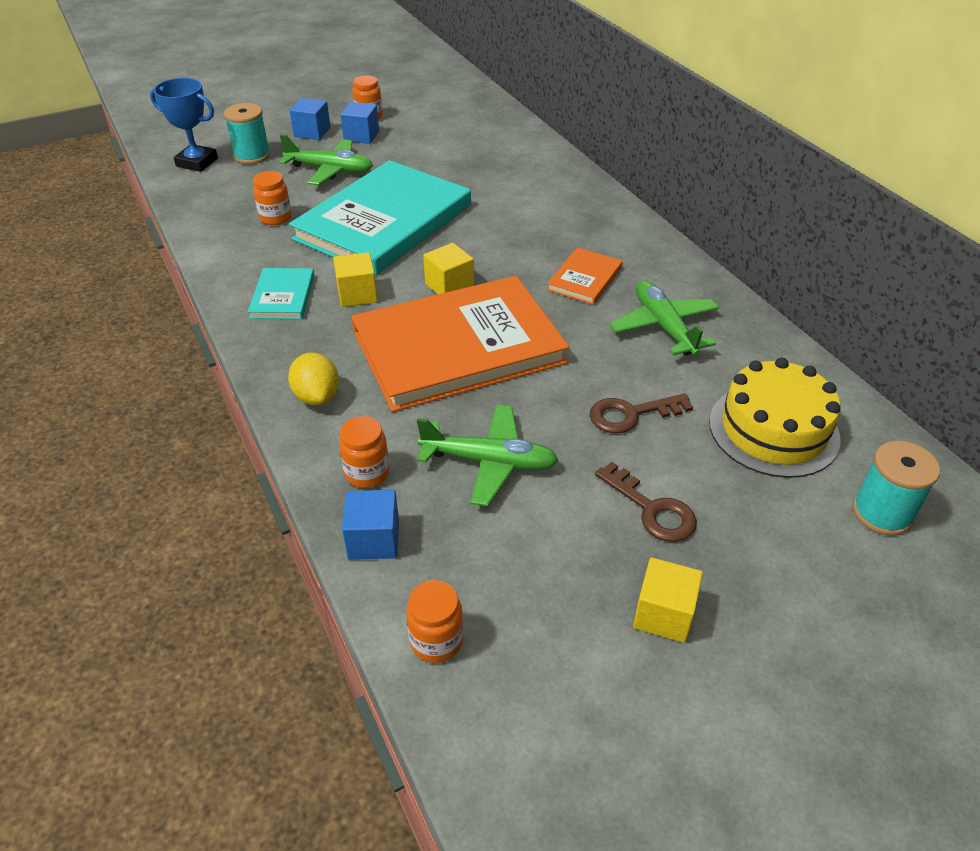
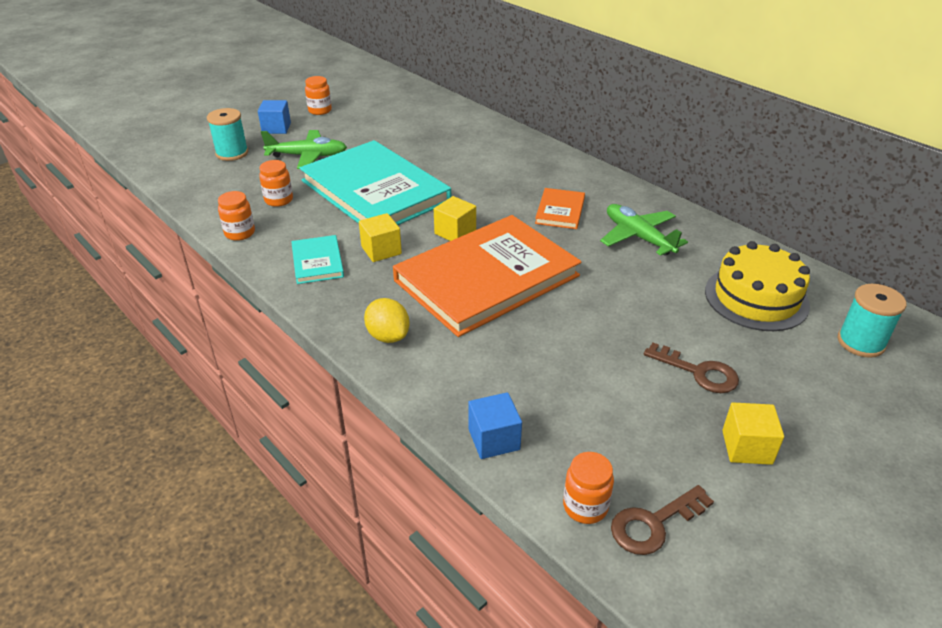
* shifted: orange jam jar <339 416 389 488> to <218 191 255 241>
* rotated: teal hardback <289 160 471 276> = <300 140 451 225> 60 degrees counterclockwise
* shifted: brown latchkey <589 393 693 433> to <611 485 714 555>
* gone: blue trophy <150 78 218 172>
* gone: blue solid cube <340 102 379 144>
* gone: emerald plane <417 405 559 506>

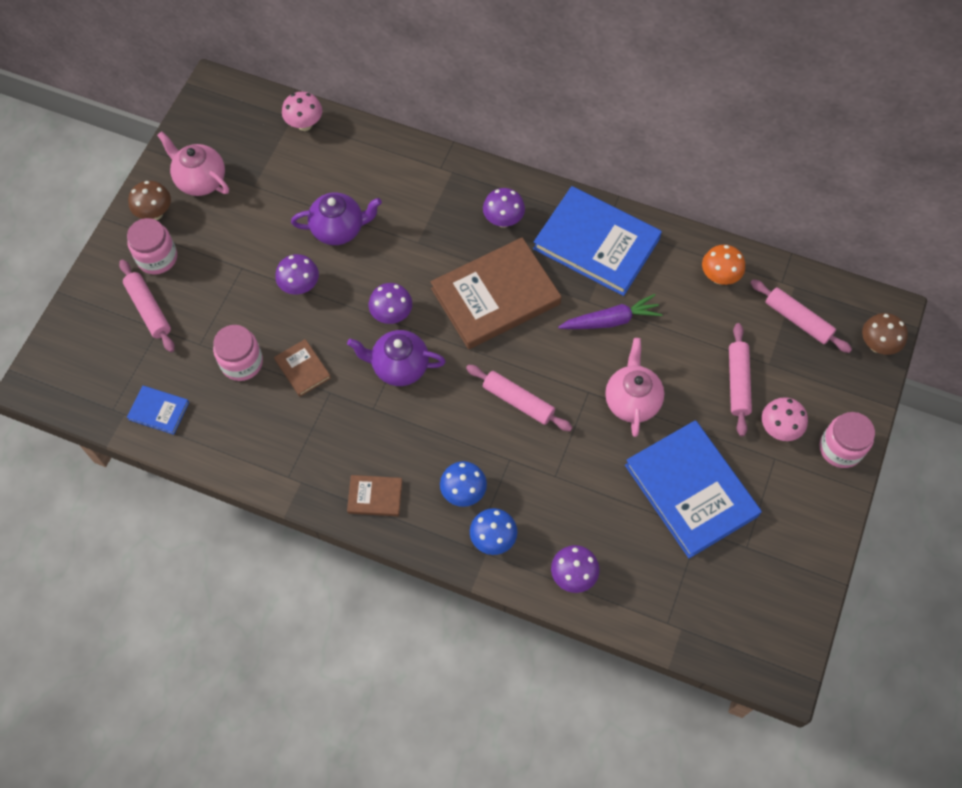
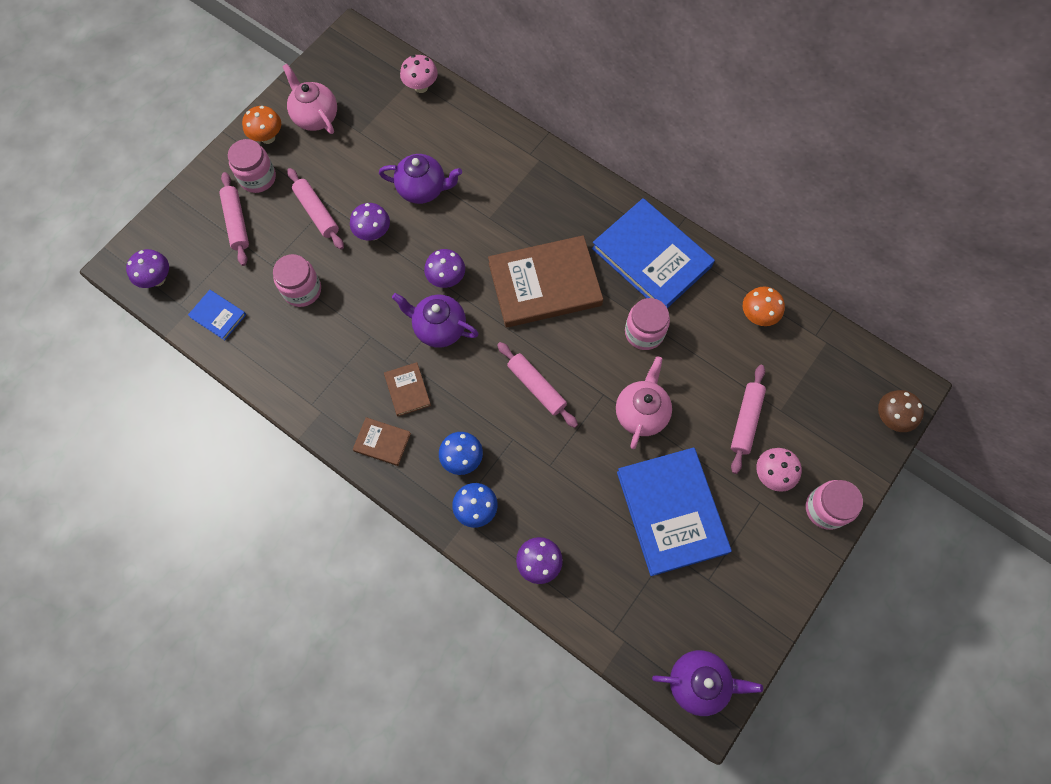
* shifted: royal purple toadstool <483 188 525 228> to <126 249 169 288>
* repainted: brown toadstool <128 181 171 220> to orange toadstool <242 106 281 144>
* shifted: rosy rolling pin <750 279 852 353> to <287 168 344 250>
* shifted: brown hardback <274 339 331 397> to <384 362 431 416>
* swapped: royal purple carrot <558 294 662 329> to rosy jam jar <625 298 670 350>
* new: royal purple teapot <652 650 763 716>

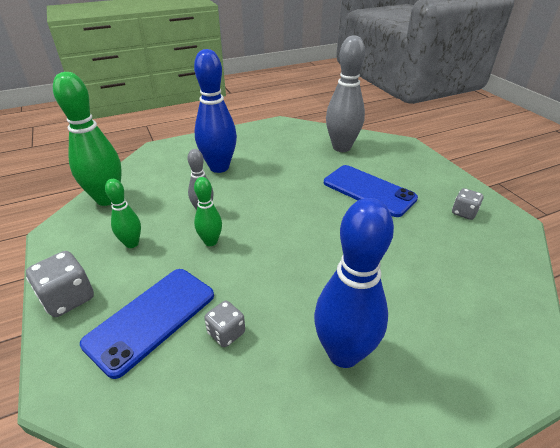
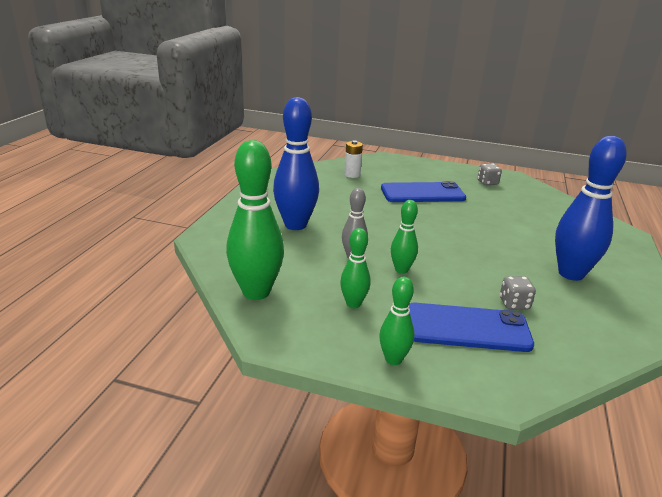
* swapped: ash-grey skittle <326 35 365 152> to snow-white power cell <344 140 363 178>
* swapped: ash-grey game die <26 251 94 317> to emerald skittle <379 277 414 365>
* rotated: blue smartphone <80 269 214 379> = <409 303 534 352> 75 degrees counterclockwise

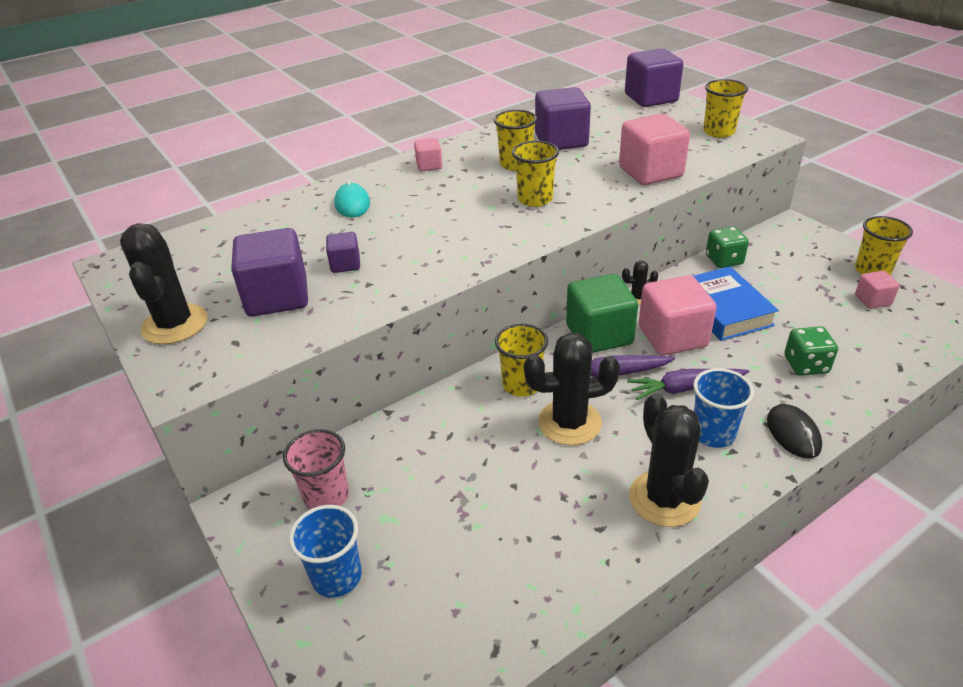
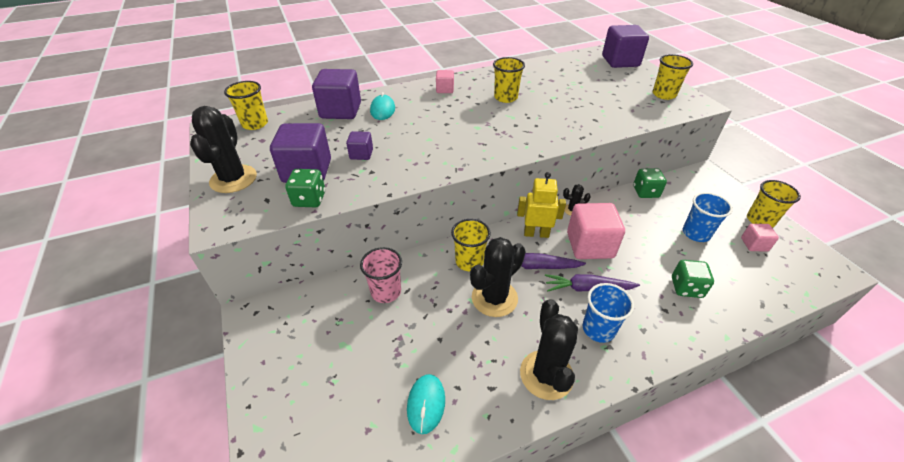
* shifted: golden cup <512 141 559 207> to <224 81 268 130>
* new: emerald game die <285 169 325 207>
* shifted: royal purple solid cube <535 87 591 150> to <312 69 361 119>
* shifted: rosy cup <283 429 349 510> to <360 247 402 303>
* new: teal computer mouse <407 374 445 434>
* rotated: ebony cactus <524 333 620 445> = <470 237 526 317> 45 degrees counterclockwise
* swapped: emerald solid cube <566 274 638 353> to golden toy robot <517 172 566 238>
* shifted: blue cup <289 505 362 598> to <683 192 733 242>
* gone: rosy solid cube <619 114 690 185>
* gone: blue hardback <693 267 779 341>
* gone: ebony computer mouse <767 404 822 458>

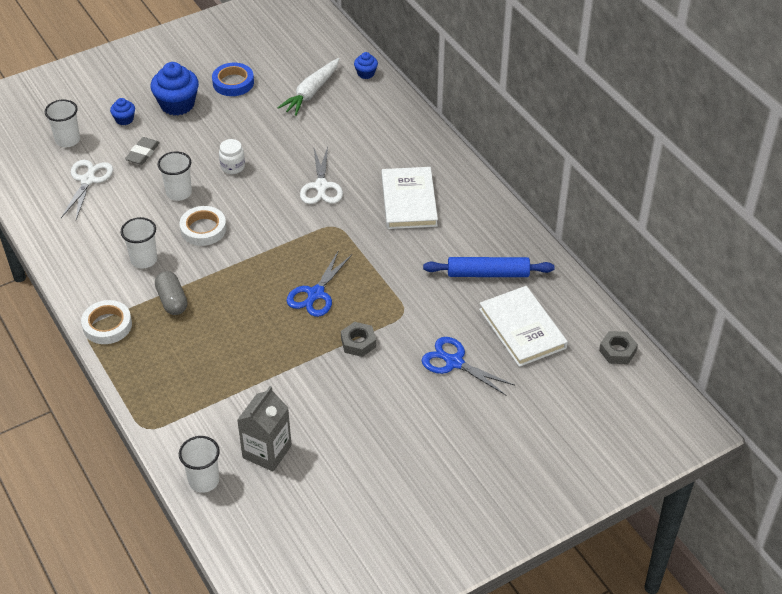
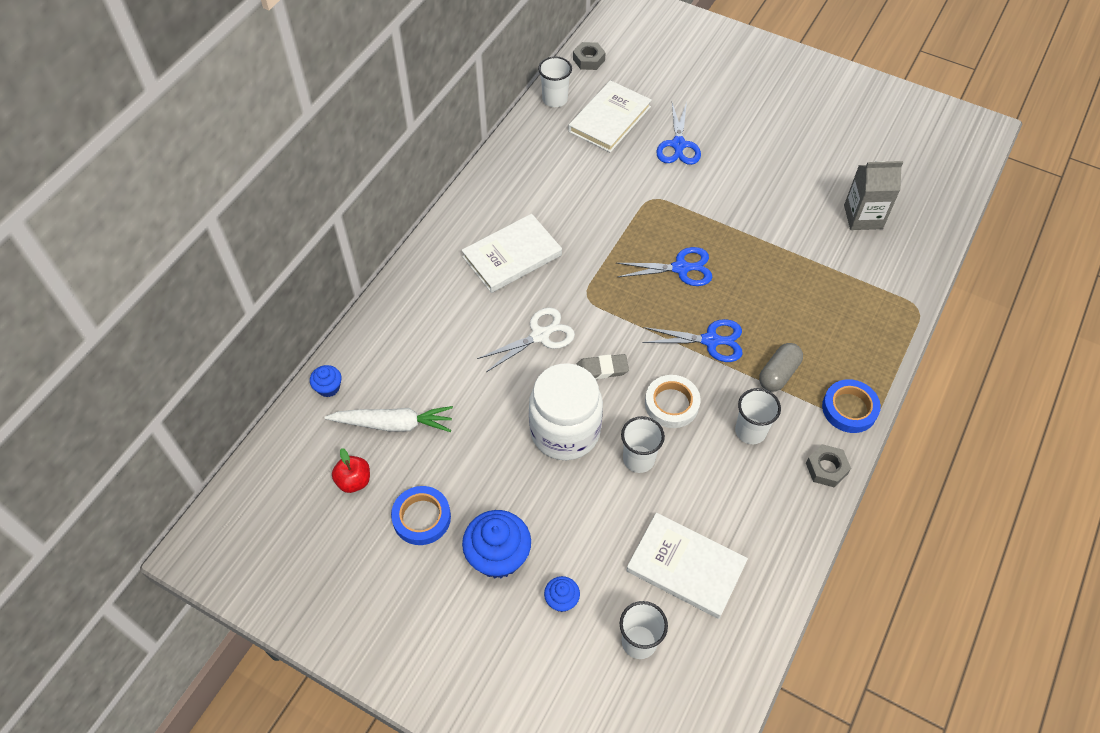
* new: red apple <332 448 370 493>
* scaled: snow-white jam jar <219 139 245 174> = <529 363 603 460> x2.28
* shifted: snow-white cup <179 436 220 493> to <538 56 572 107>
* shifted: ash-grey gum eraser <125 137 160 165> to <576 354 629 379>
* swapped: snow-white scissors <61 160 113 220> to snow-white hardback <626 513 748 619>
* new: blue scissors <643 319 743 362>
* shifted: ash-grey hex nut <341 322 376 357> to <806 444 851 487>
* repainted: snow-white roll of tape <81 300 132 344> to blue roll of tape <822 379 881 433>
* gone: blue rolling pin <423 257 554 277>

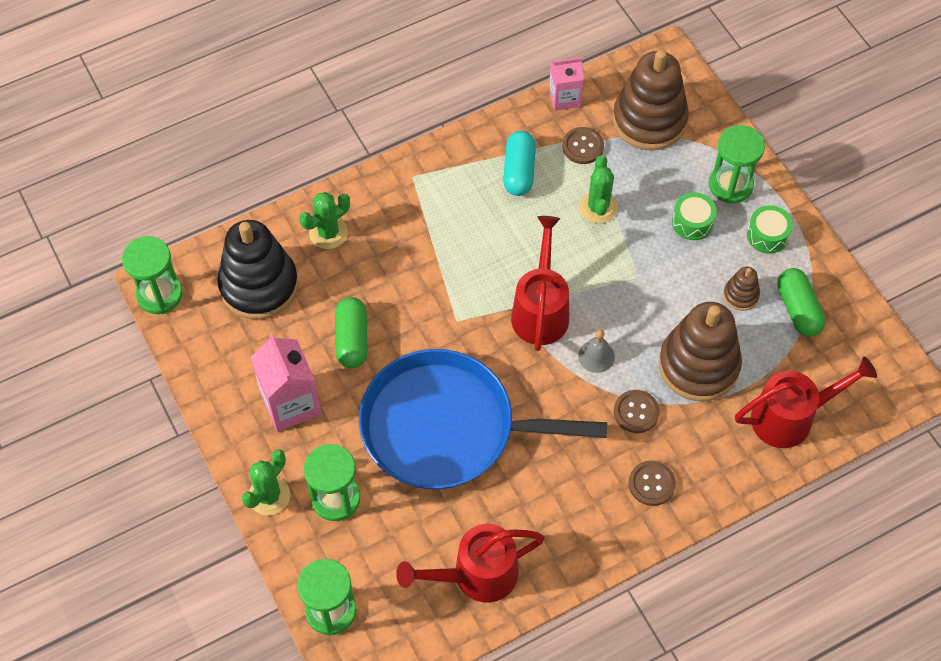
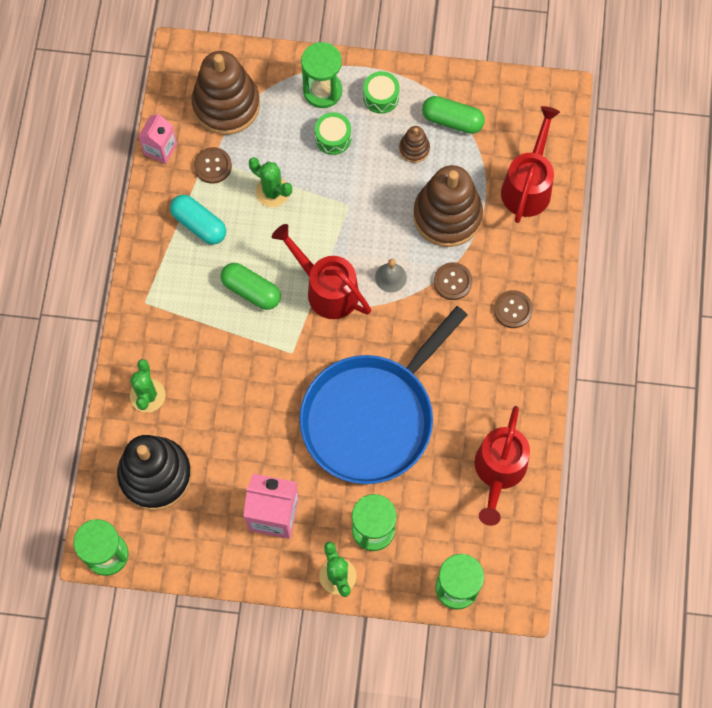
* shifted: emerald pill shape <335 297 368 368> to <221 263 281 310>

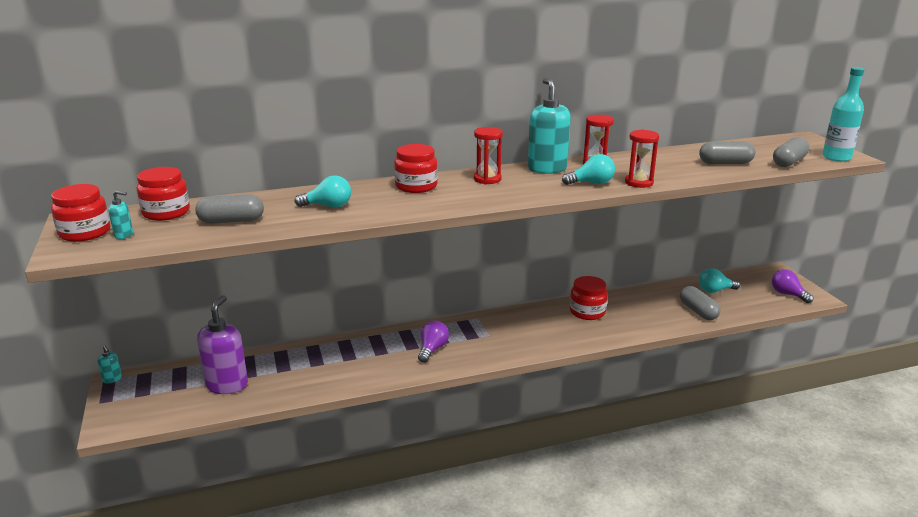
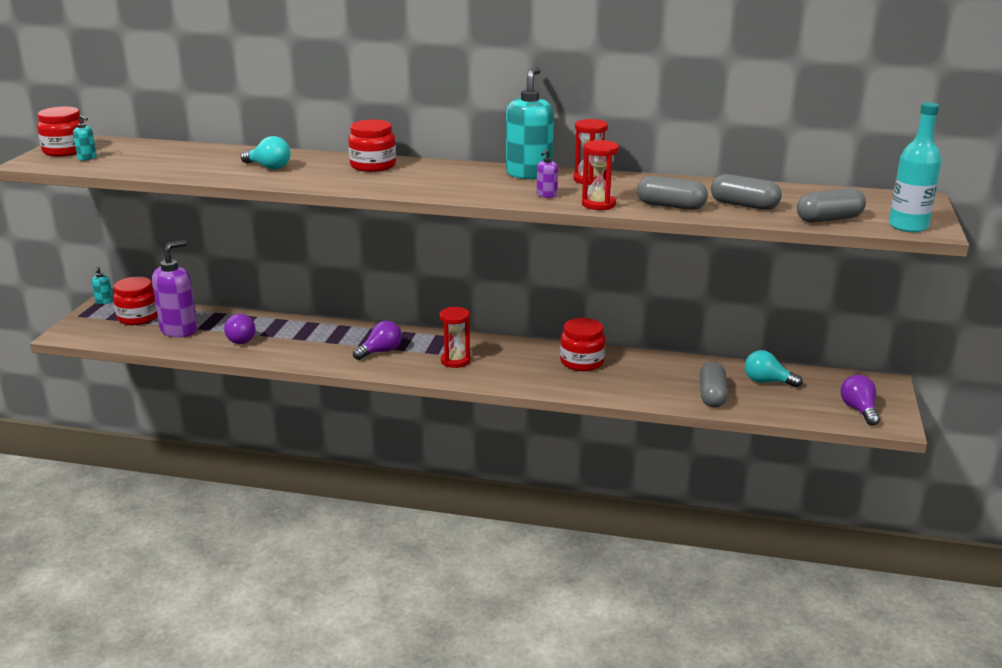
* shifted: red jam jar <137 167 190 221> to <113 277 157 325>
* new: royal purple light bulb <224 314 255 344>
* shifted: red sand timer <474 127 503 184> to <439 307 470 368>
* swapped: teal light bulb <562 154 615 185> to royal purple soap pump <537 149 558 198>
* shifted: ash-grey pill shape <195 194 264 223> to <637 176 708 210>

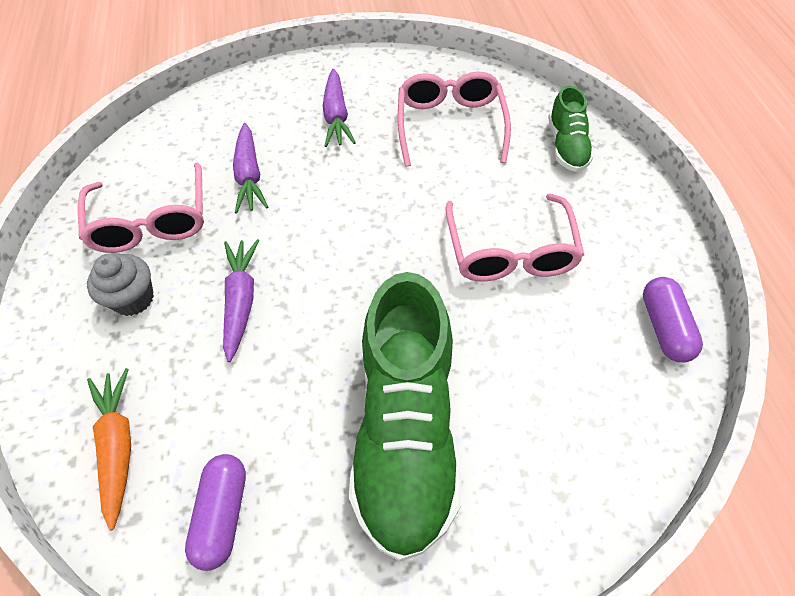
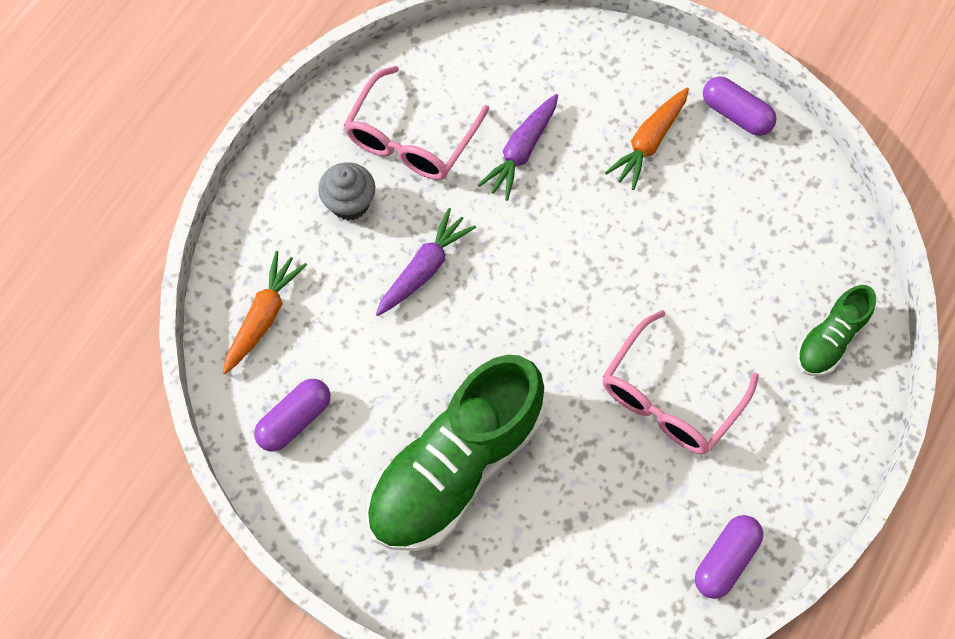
* repainted: royal purple carrot <323 69 356 147> to orange carrot <605 88 689 190>
* new: royal purple pill shape <703 77 777 136>
* gone: rosy eyeglasses <398 71 511 167>

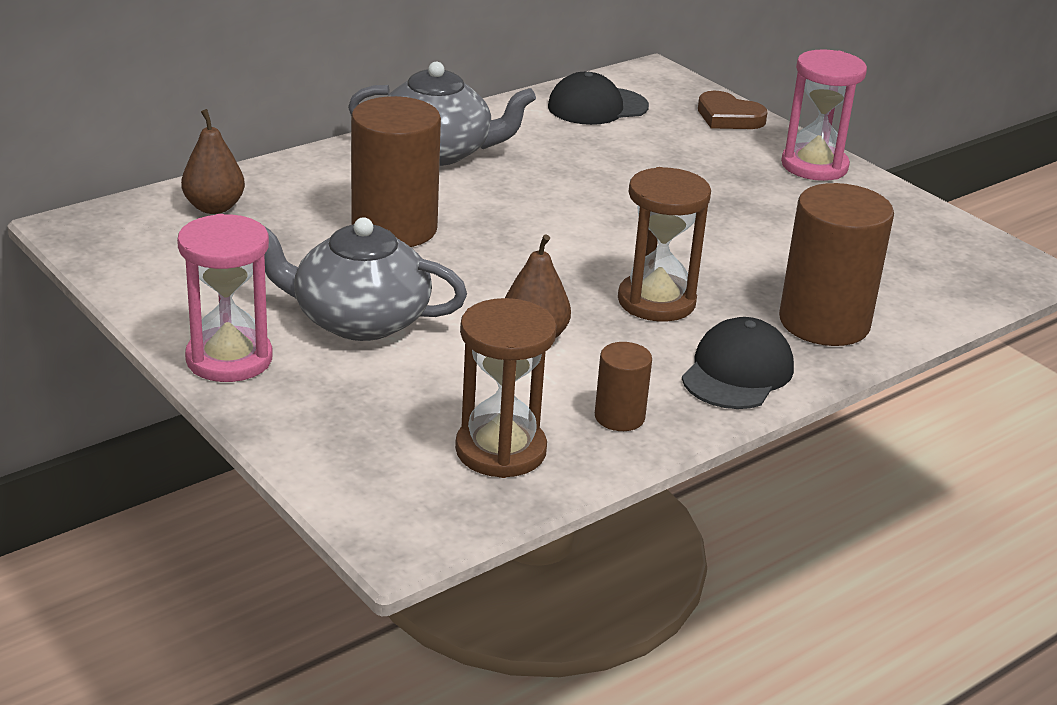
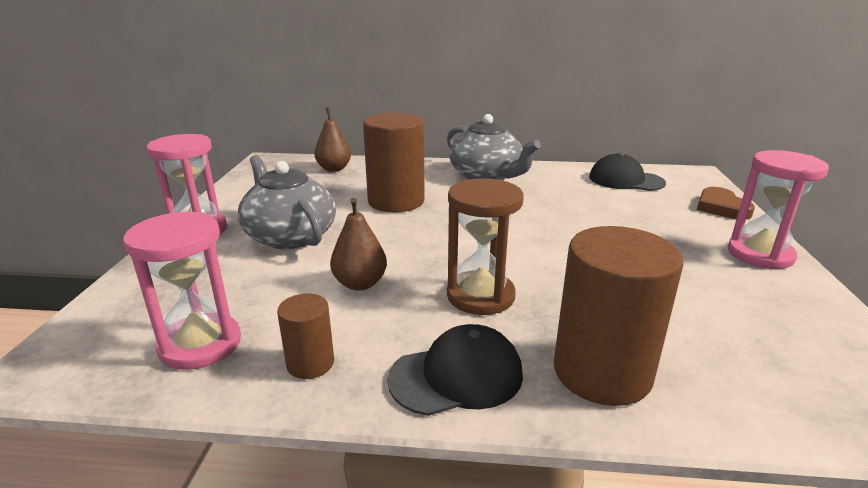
* repainted: brown sand timer <455 298 557 478> to rosy sand timer <123 212 241 370>

